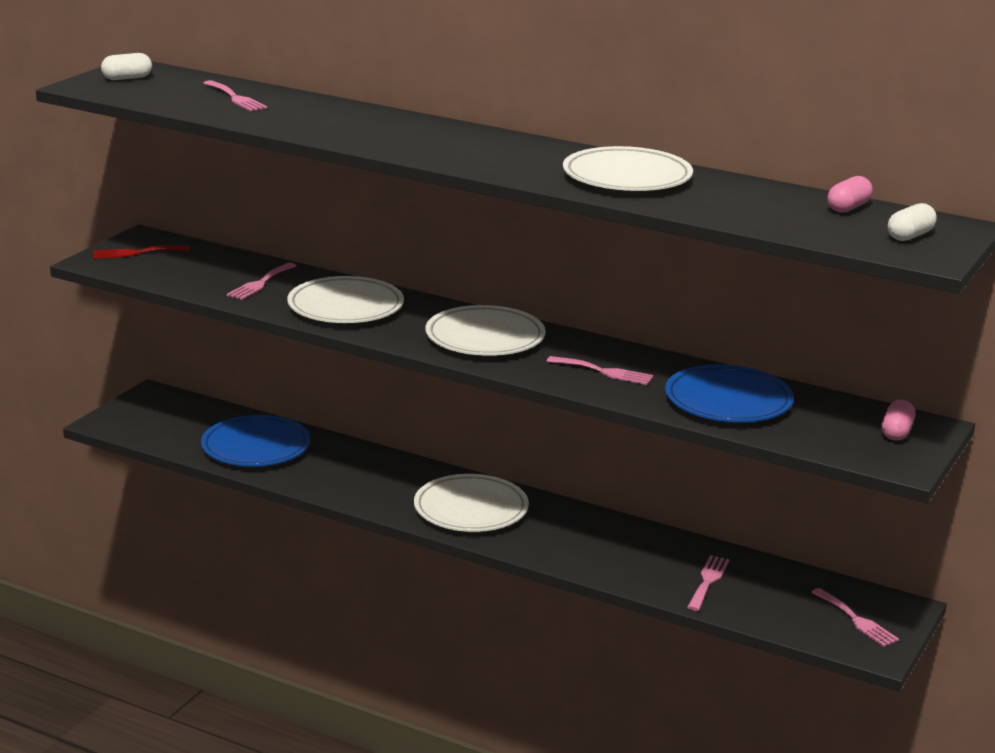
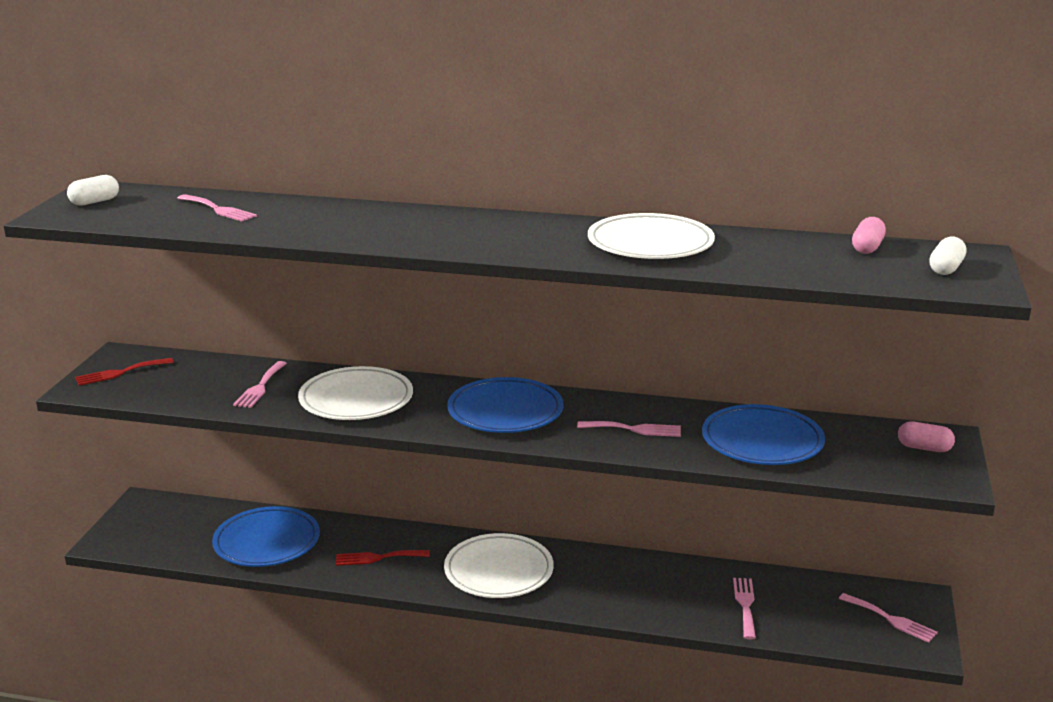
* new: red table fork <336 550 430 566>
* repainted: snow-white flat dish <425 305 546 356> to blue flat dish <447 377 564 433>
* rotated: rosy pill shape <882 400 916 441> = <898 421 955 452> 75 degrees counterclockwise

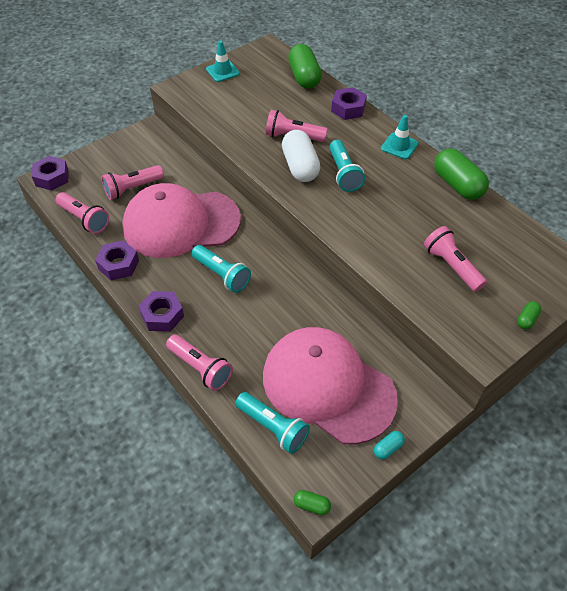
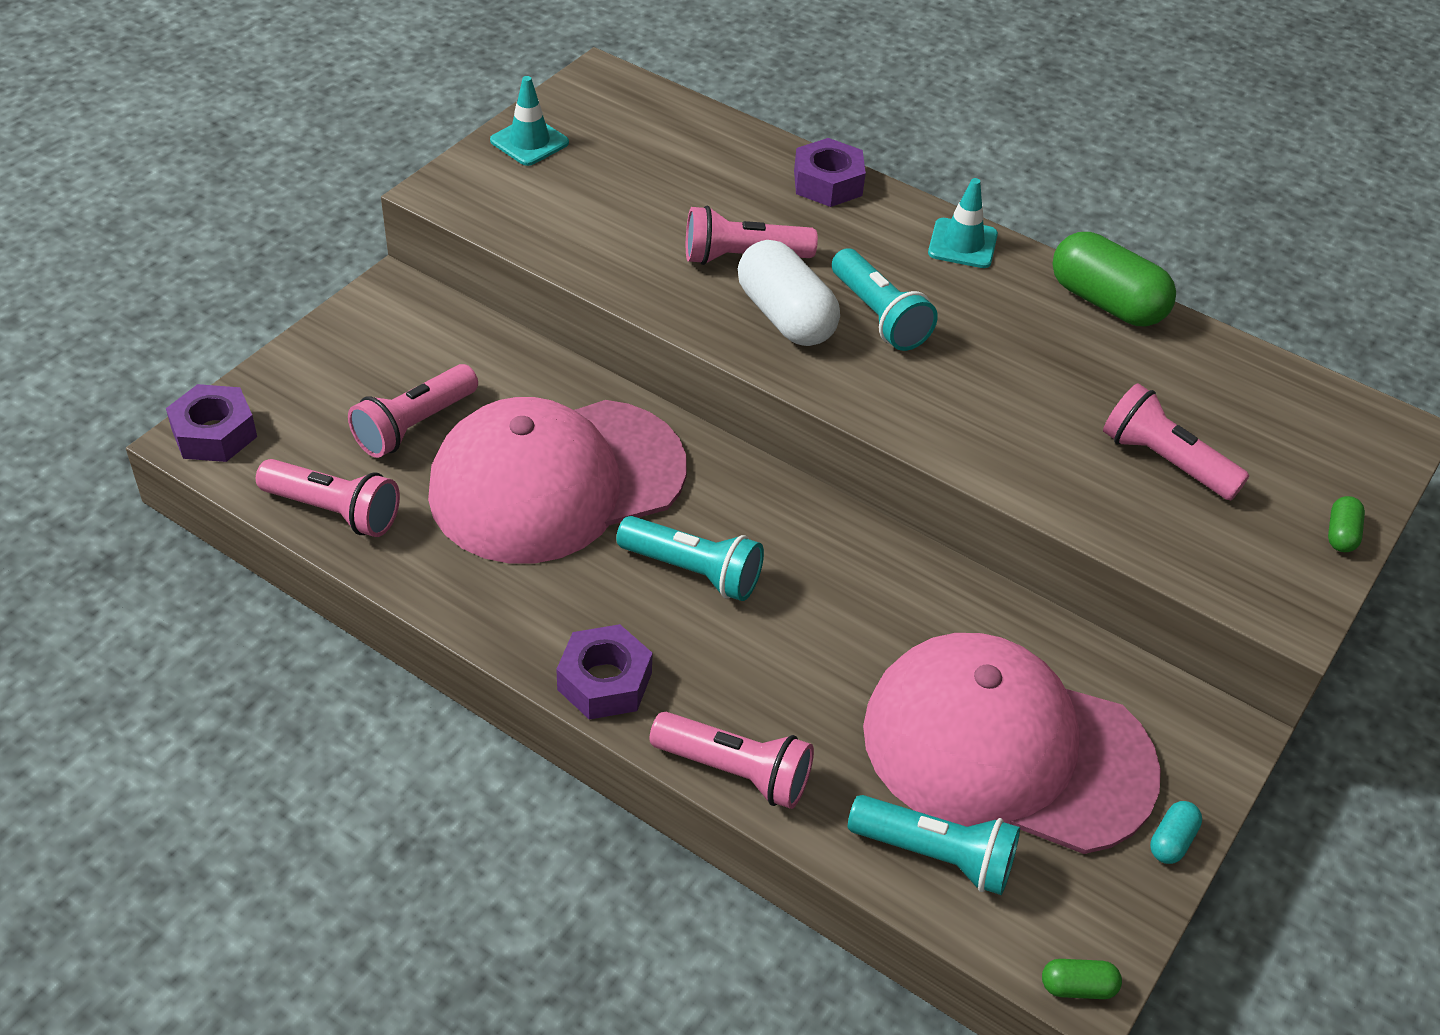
* gone: royal purple hex nut <95 240 139 280>
* gone: emerald pill shape <288 44 322 89>

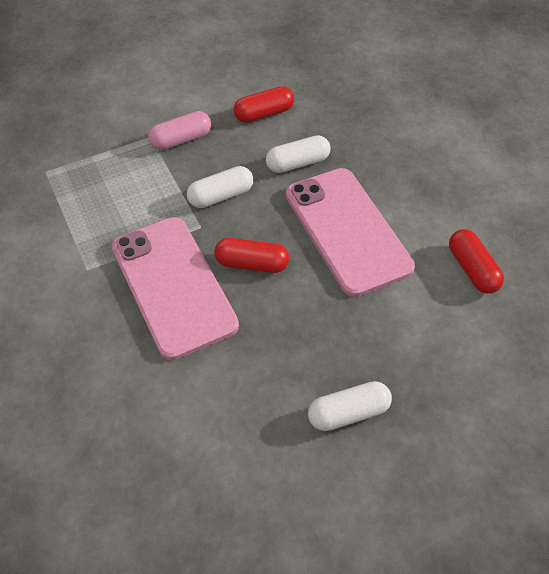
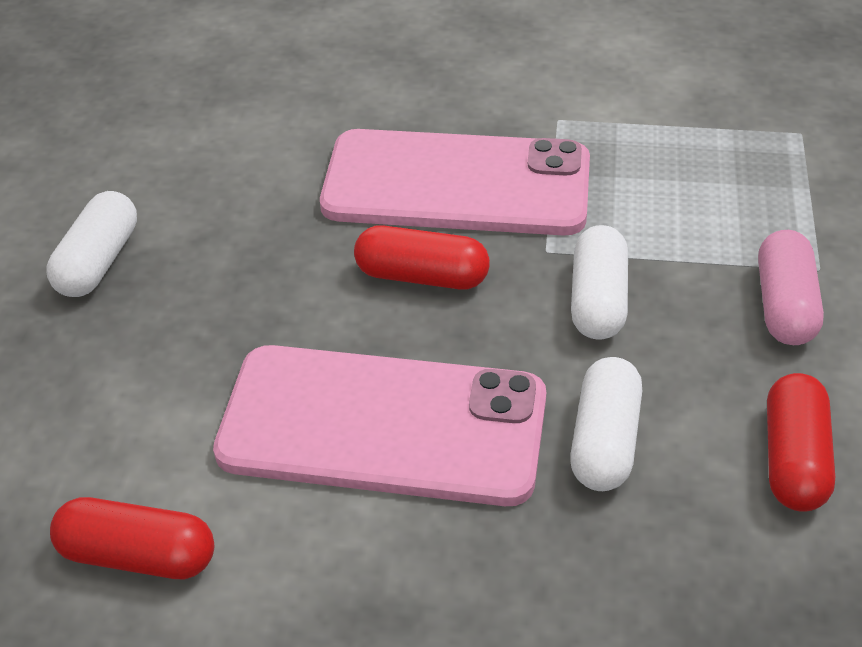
* rotated: red pill shape <214 238 289 273> = <354 225 490 290> 60 degrees clockwise

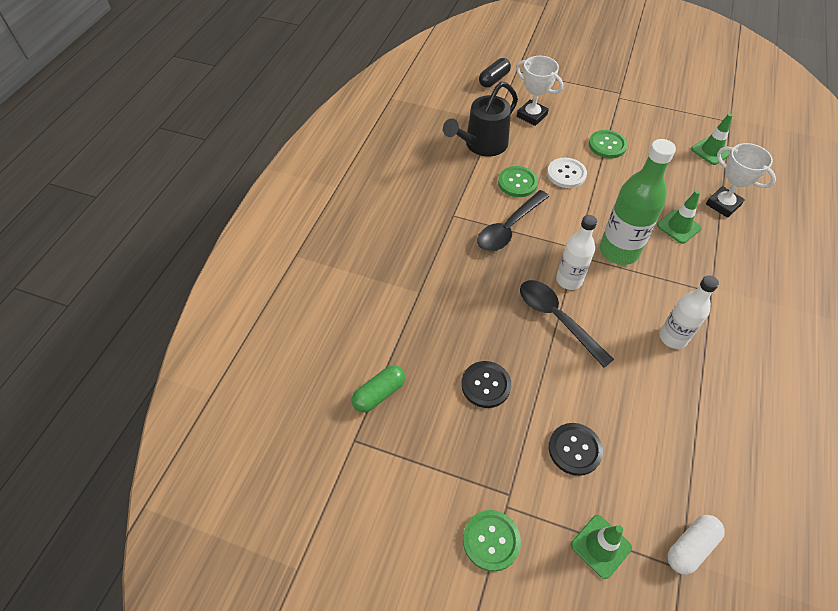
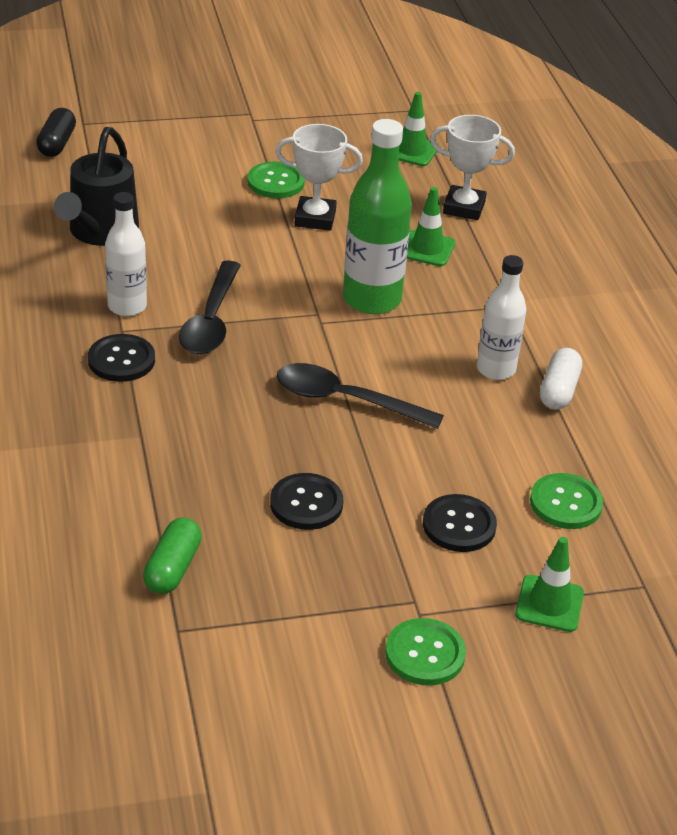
* new: ebony button <88 334 155 382>
* shifted: snow-white flask <556 215 597 290> to <105 192 147 316>
* shifted: snow-white trophy <516 56 563 126> to <275 124 363 231>
* shifted: emerald button <498 166 538 197> to <530 473 603 529>
* shifted: snow-white pill shape <667 515 725 575> to <540 348 582 410>
* gone: snow-white button <547 158 587 188>

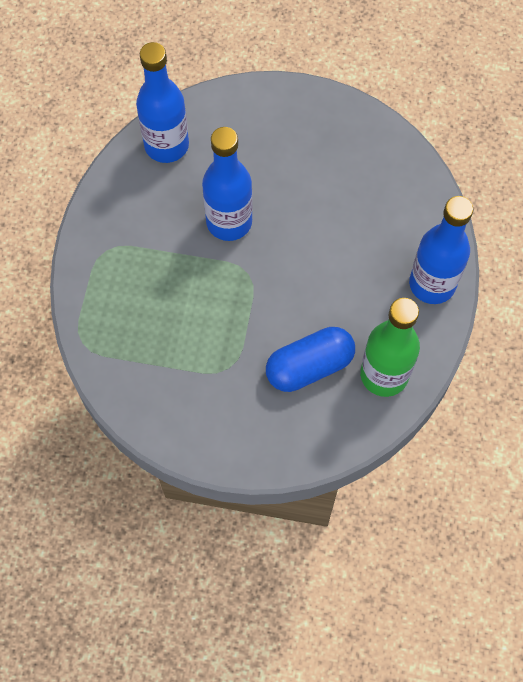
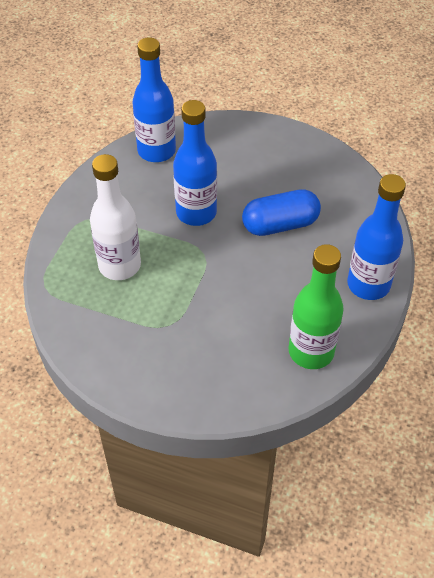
* new: snow-white flask <90 154 141 280>
* shifted: blue pill shape <266 327 355 392> to <242 189 321 236>

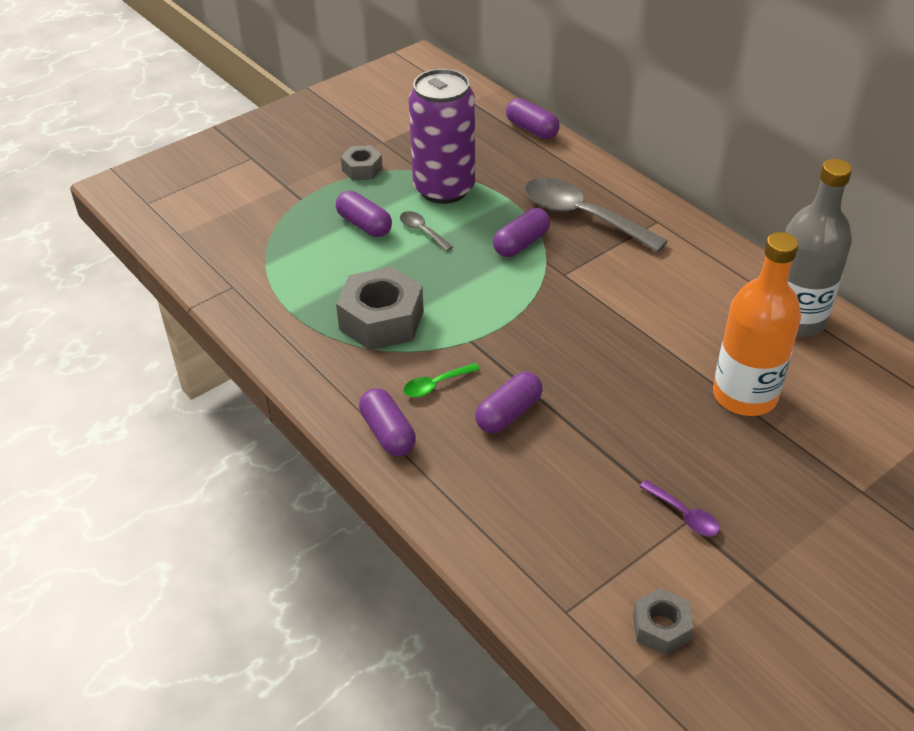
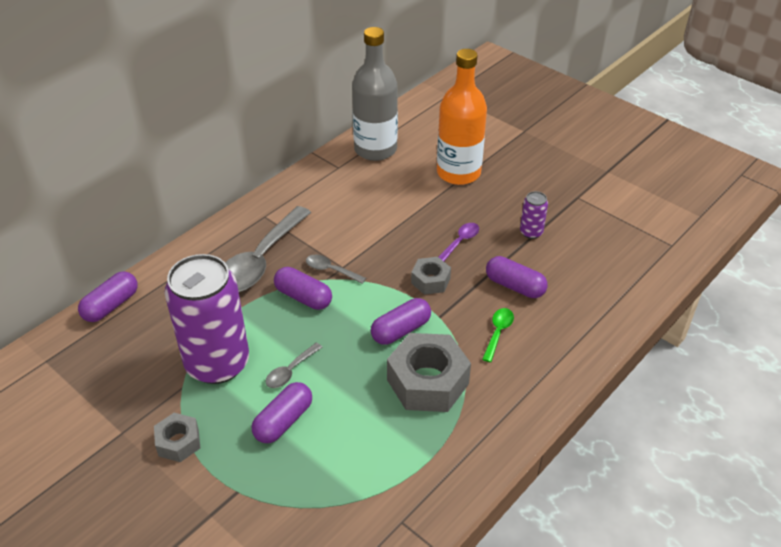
* new: ash-grey spoon <306 254 366 284>
* shifted: royal purple pill shape <359 388 416 456> to <371 298 431 345>
* shifted: ash-grey hex nut <633 588 694 655> to <411 257 451 295>
* shifted: royal purple spoon <639 480 720 536> to <439 223 479 261>
* rotated: emerald spoon <403 363 480 397> = <482 308 514 362> 120 degrees counterclockwise
* new: royal purple can <520 191 548 239>

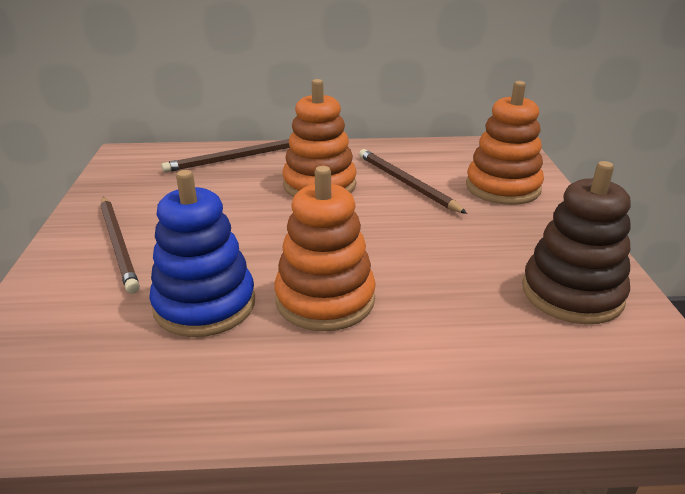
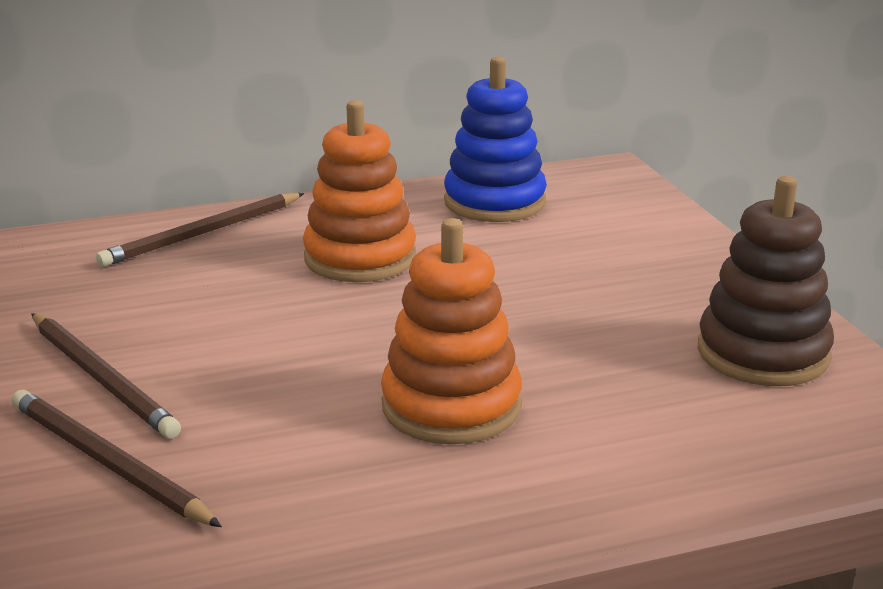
* shifted: brown wooden pencil <359 149 467 214> to <12 390 222 527>
* shifted: blue stacking rings <149 170 255 337> to <444 57 547 222>
* gone: orange stacking rings <466 81 544 205>

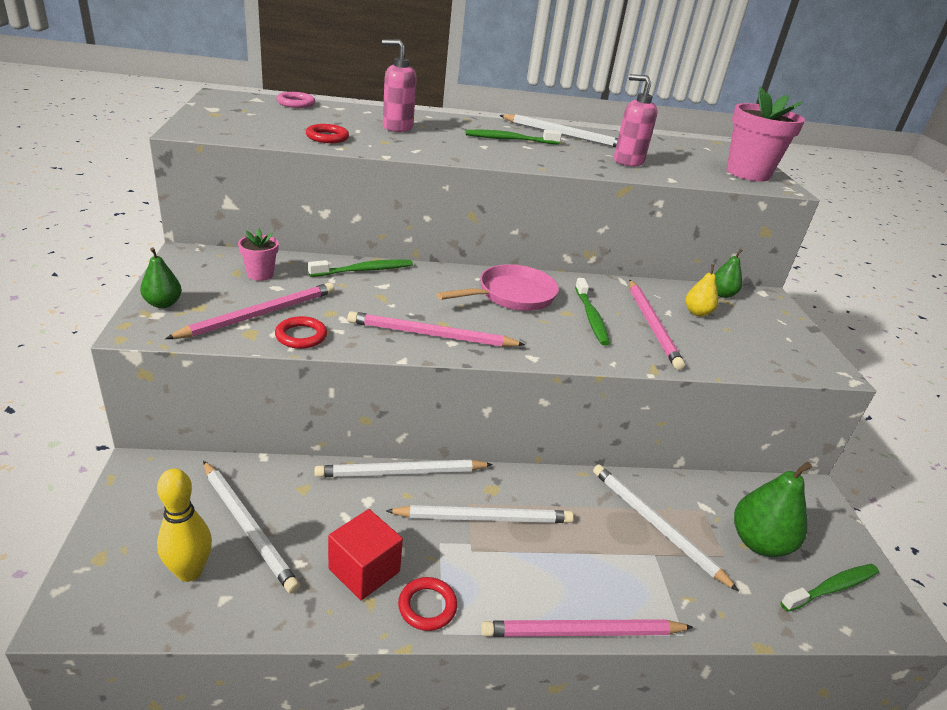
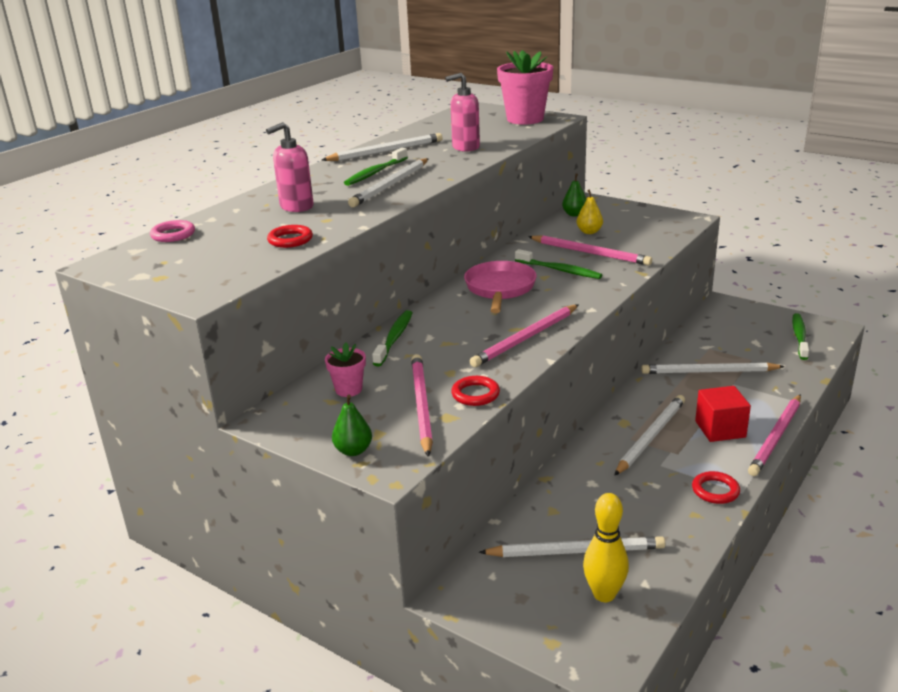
* shifted: snow-white wooden pencil <315 460 493 477> to <348 158 429 207>
* shifted: red solid cube <328 509 403 600> to <695 386 751 442>
* gone: emerald pear <734 462 812 557>

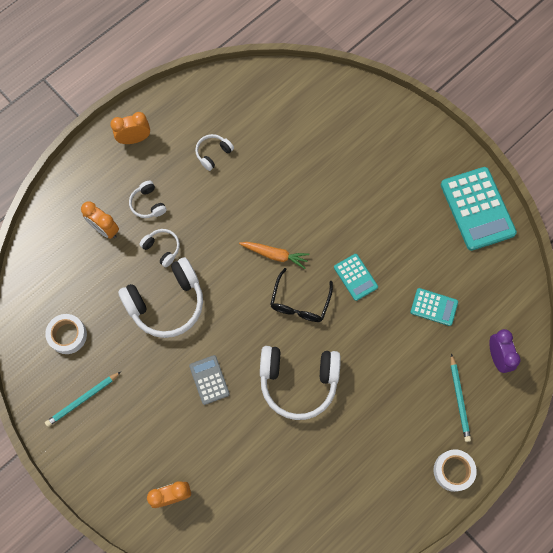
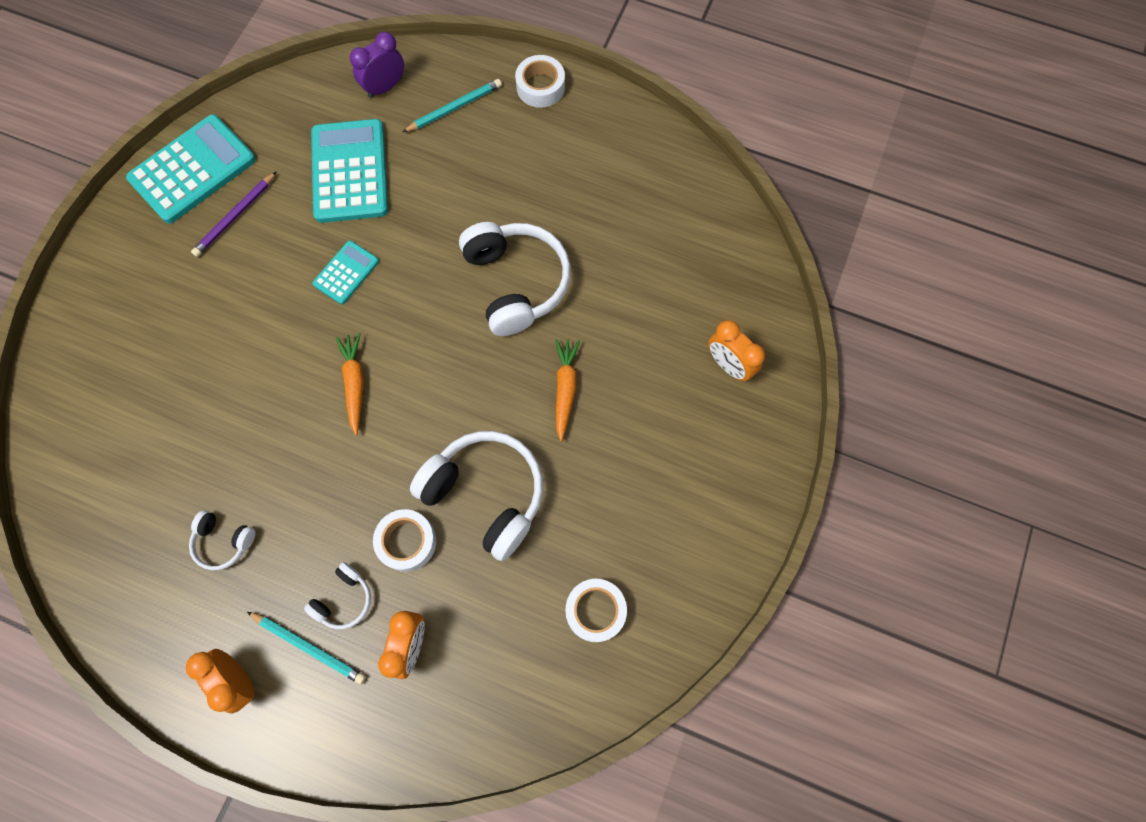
* new: royal purple wooden pencil <191 171 277 257>
* shifted: teal wooden pencil <45 372 121 427> to <247 612 366 684>
* scaled: teal pocket calculator <410 288 458 326> = <311 119 388 223> x1.90
* swapped: snow-white over-ear headphones <139 229 180 267> to snow-white roll of tape <373 509 436 572>
* swapped: ash-grey pocket calculator <189 355 230 405> to orange carrot <555 339 580 441>
* gone: ebony eyeglasses <270 268 333 322>

